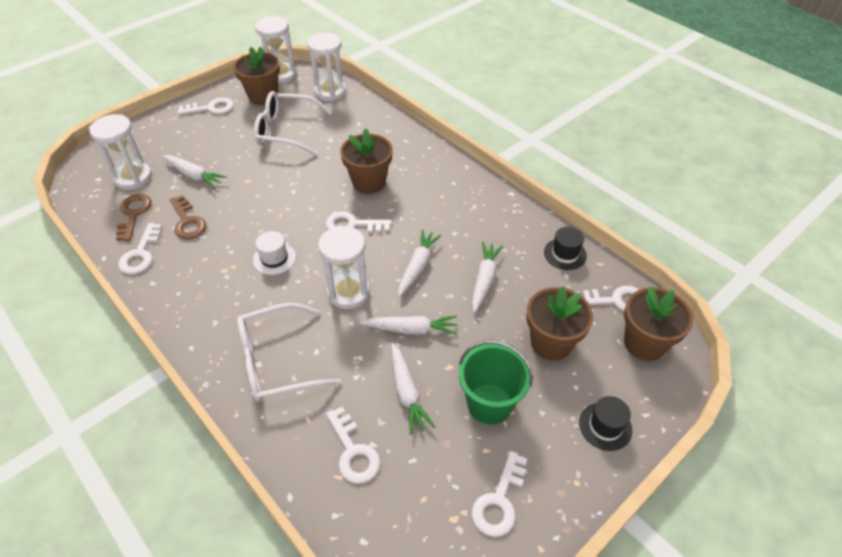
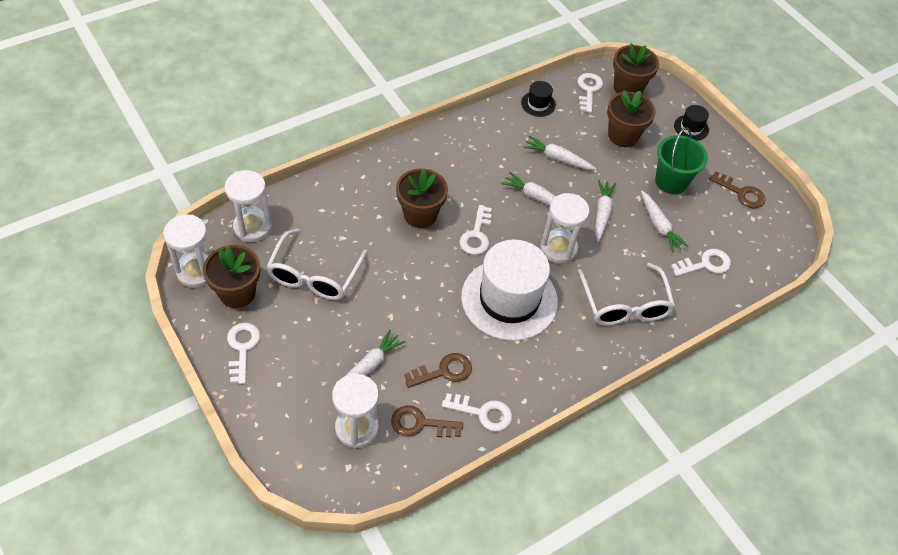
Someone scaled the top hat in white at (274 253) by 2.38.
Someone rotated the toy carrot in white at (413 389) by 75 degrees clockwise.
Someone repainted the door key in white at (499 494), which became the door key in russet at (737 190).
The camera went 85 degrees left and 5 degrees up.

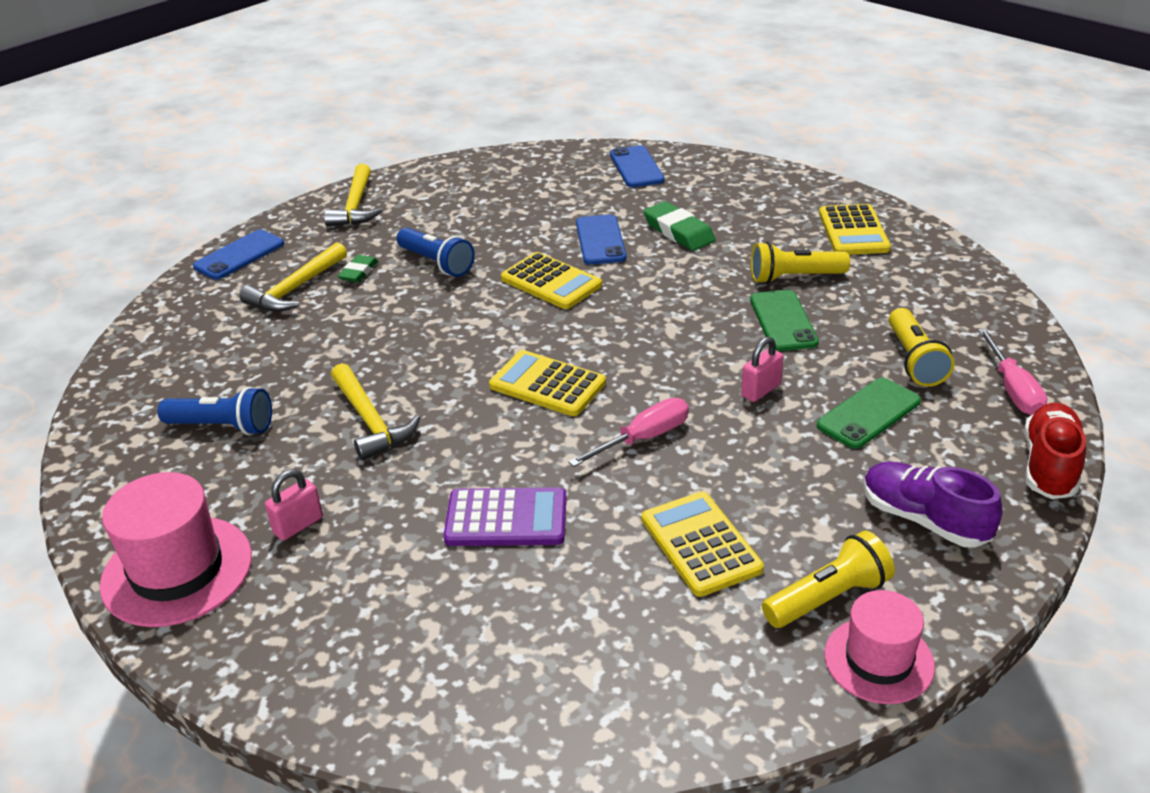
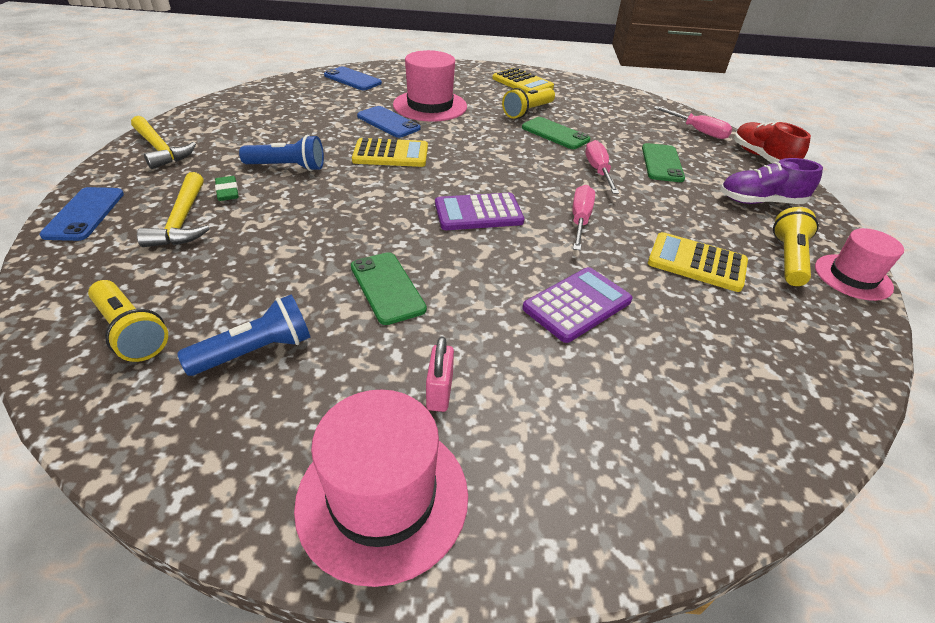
Someone swapped the hammer in bright yellow at (375 411) for the smartphone in emerald at (389 288).
Someone repainted the calculator in bright yellow at (547 383), which became the calculator in purple at (479 211).
Someone swapped the eraser in emerald at (679 226) for the top hat in pink at (430 86).
Someone swapped the padlock in pink at (762 369) for the screwdriver in pink at (602 167).
Someone carried the pocket torch in bright yellow from (922 347) to (128 321).
The camera went 45 degrees left and 5 degrees up.

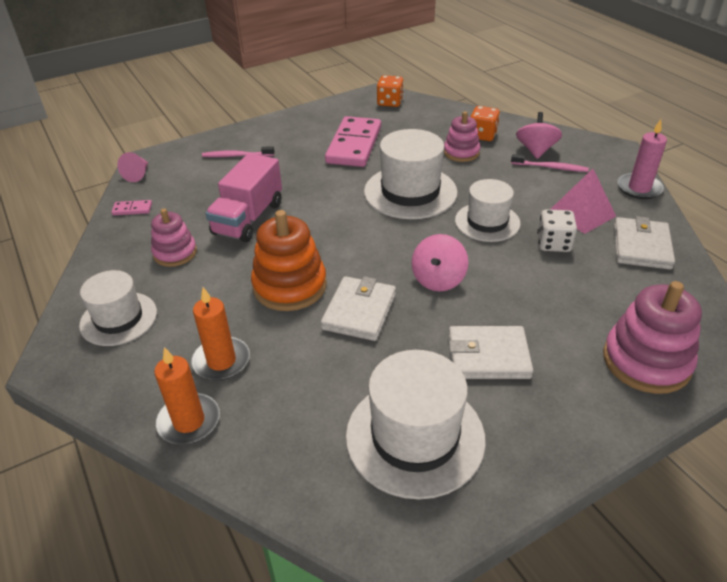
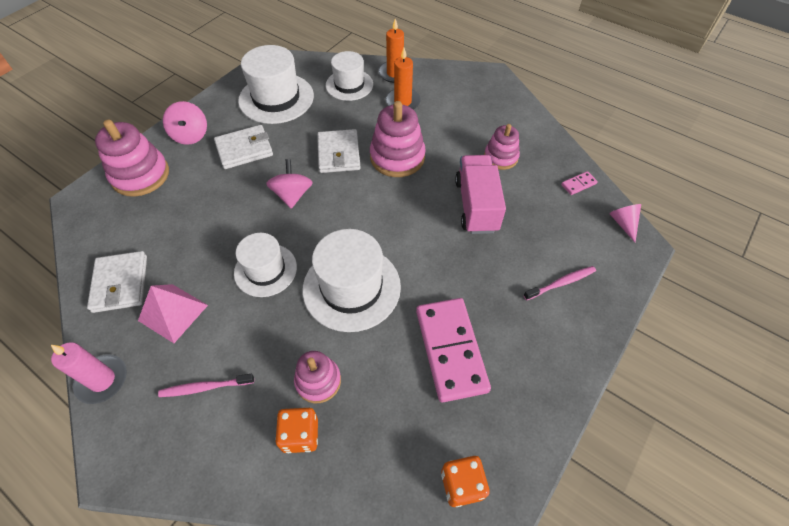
Someone carried the top hat in white from (118 308) to (349 76).
Someone repainted the stacking toy in orange-coloured at (289 260), which became the stacking toy in pink at (398 139).
Someone carried the whirligig in pink from (539 135) to (185 123).
Someone took away the die in white at (557 230).
The camera went 155 degrees right and 15 degrees up.

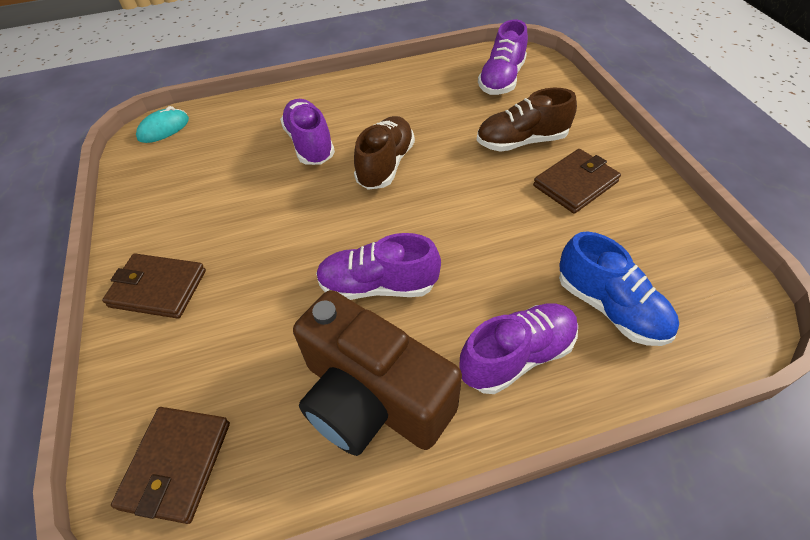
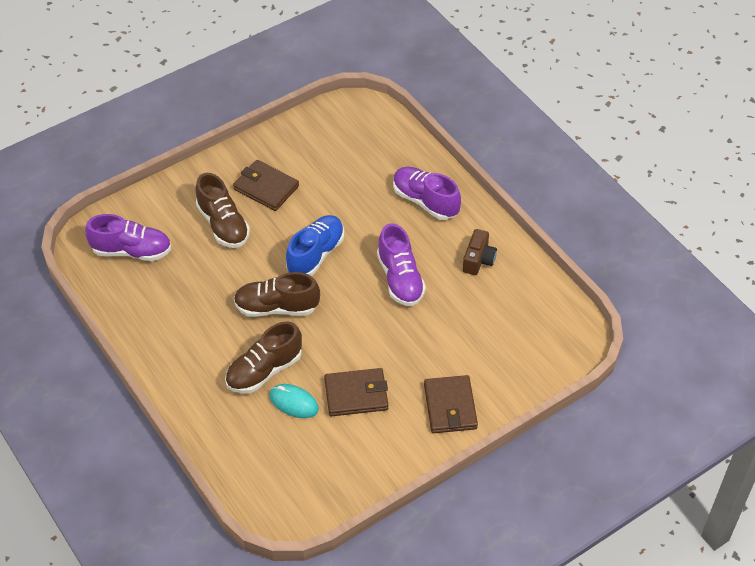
Someone carried the wallet in russet from (170 465) to (356 392).
Someone carried the mouse in aqua from (162 124) to (294 401).
Someone repainted the shoe in purple at (307 132), which became the shoe in russet at (263 357).
Someone scaled the compact camera in russet at (377 373) by 0.45.
Someone carried the shoe in blue from (619 288) to (315 245).
The camera went 110 degrees left and 0 degrees up.

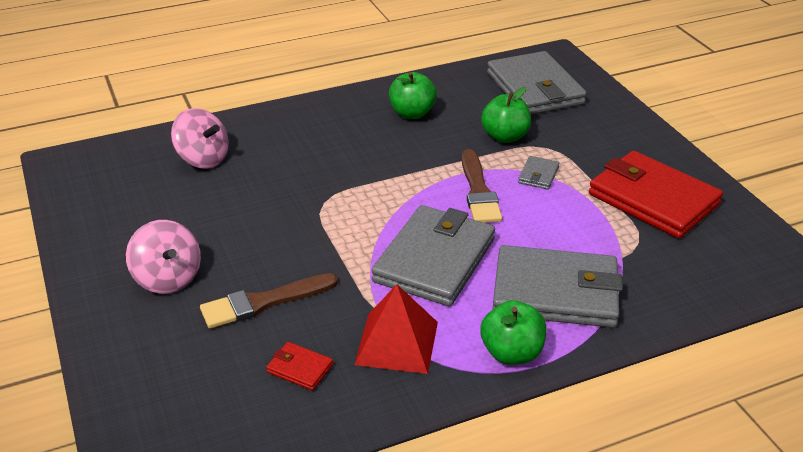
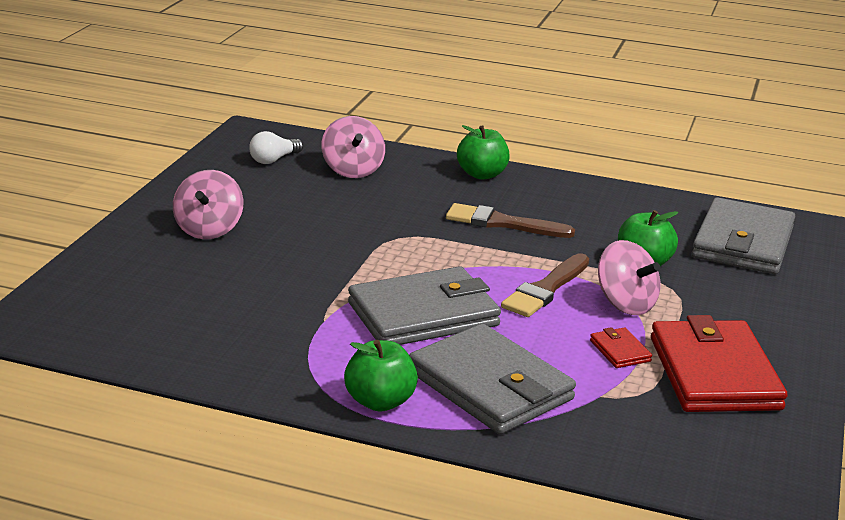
Someone carried the brush in russet from (269 300) to (510 220).
Someone carried the wallet in red from (299 366) to (621 347).
Someone took away the pyramid shape in red at (396 329).
Someone carried the apple in emerald from (413 95) to (483 152).
Someone swapped the wallet in grey at (539 173) for the whirligig in pink at (629 277).
Someone put down the bulb in white at (276 147).
The camera went 40 degrees right and 10 degrees down.

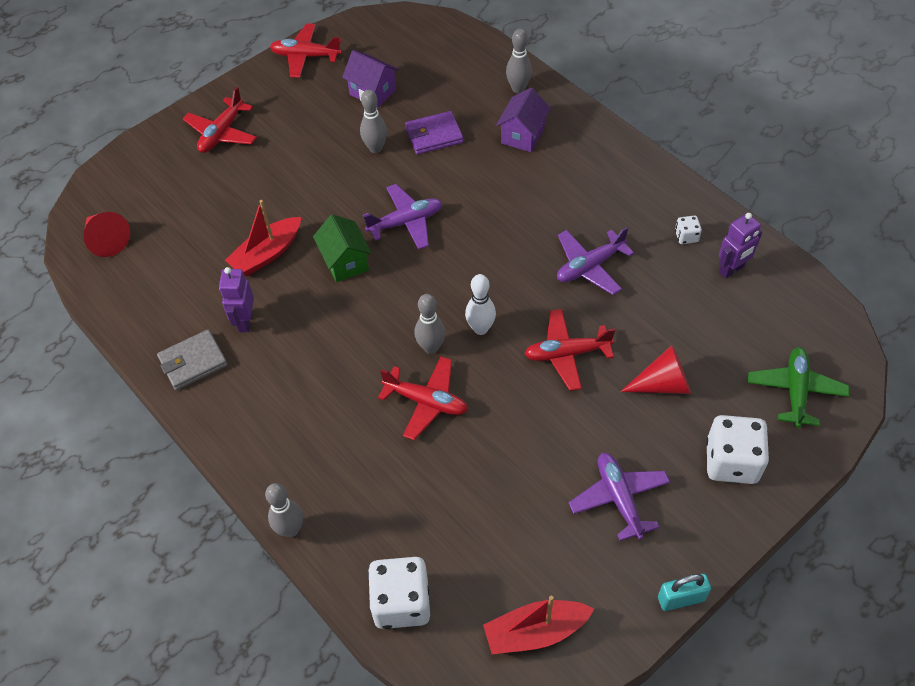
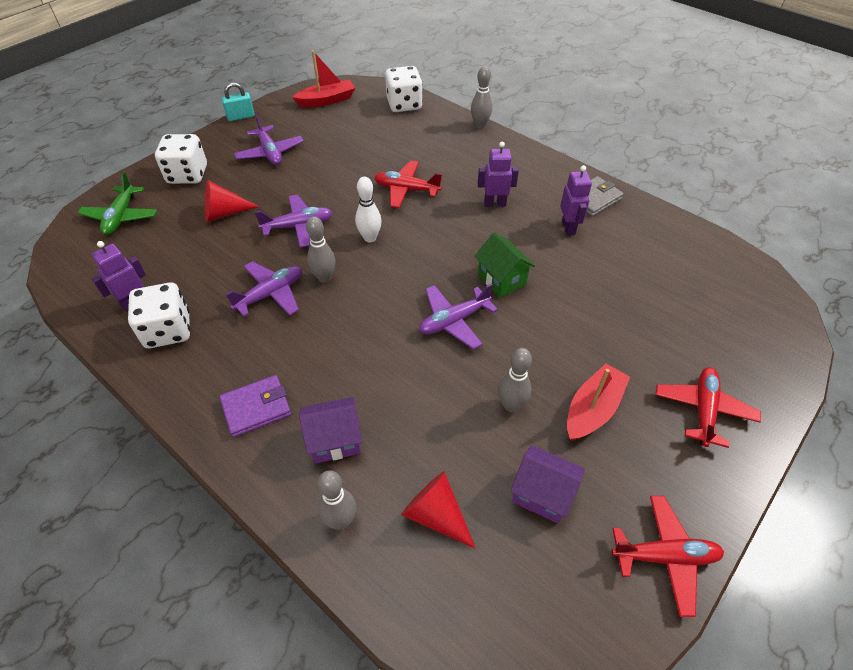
Someone carried the solid cone in red from (106 234) to (438 510).
Someone carried the sailboat in red from (263 238) to (598 402).
Someone carried the wallet in purple from (434 132) to (255 406).
Someone carried the bowling pin in grey from (429 324) to (320 250).
Someone rotated the cottage in purple at (523 120) by 60 degrees clockwise.
Someone repainted the plane in red at (569 350), which became the plane in purple at (293 221).
Someone scaled the die in white at (688 230) by 2.16.
Someone put down the robot figure in purple at (498 174).
The camera went 170 degrees right and 5 degrees down.

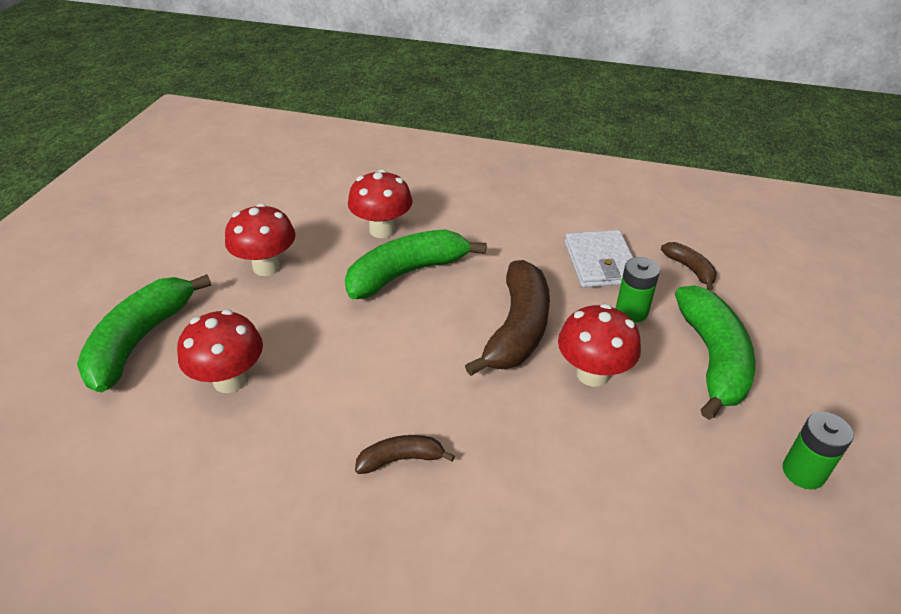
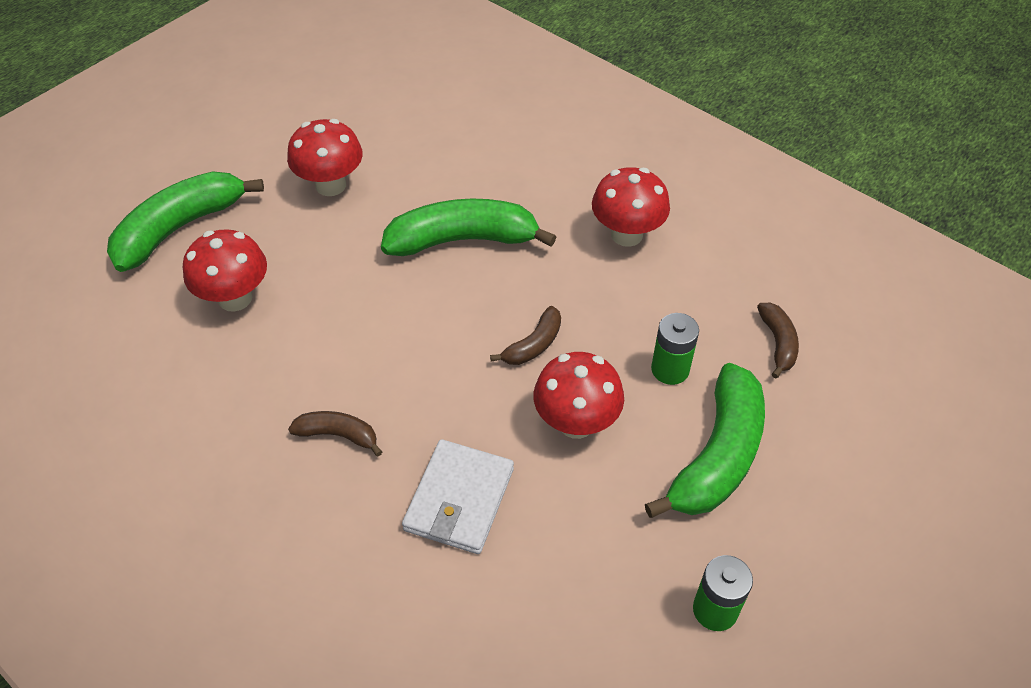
Someone carried the toadstool in red from (380 203) to (631 207).
Someone scaled the banana fruit in russet at (507 318) by 0.50.
Someone carried the wallet in white from (599 259) to (458 496).
The camera went 25 degrees right and 10 degrees up.

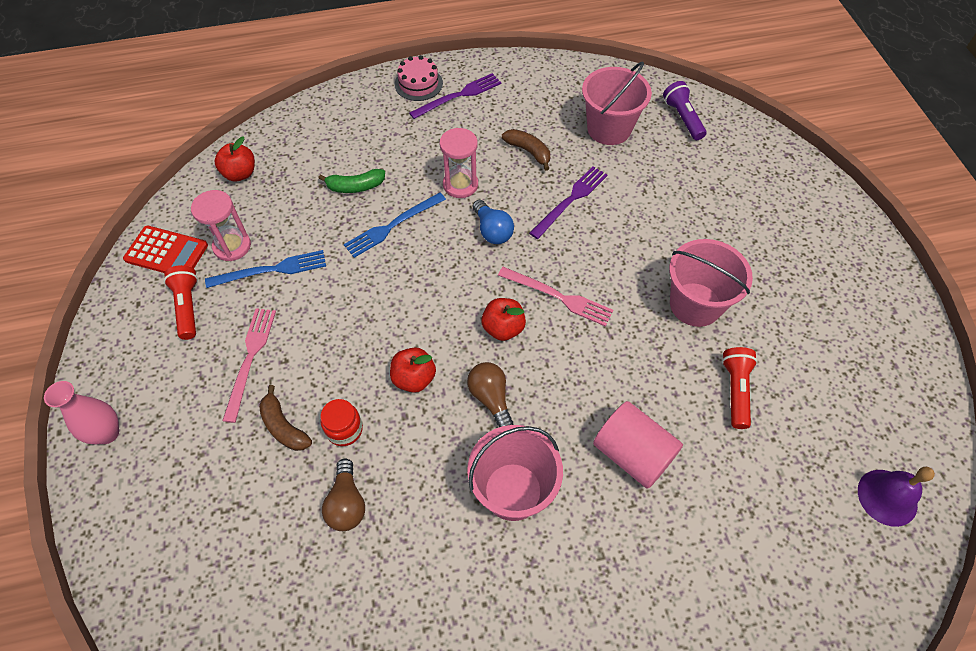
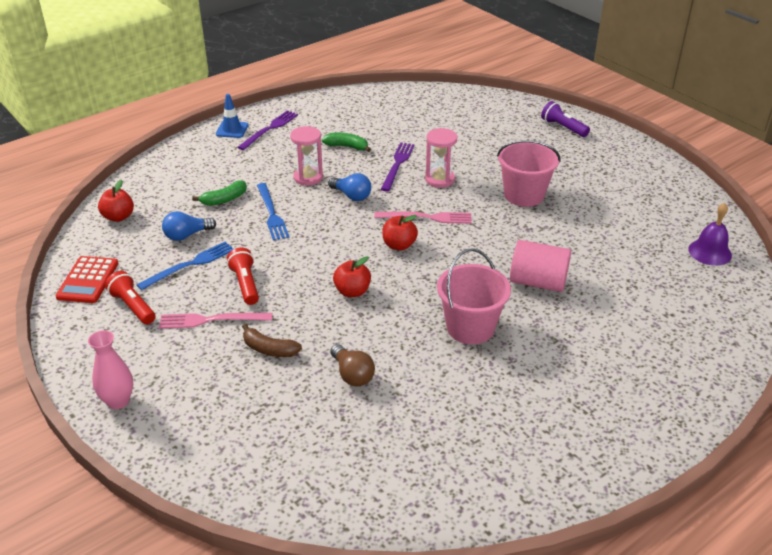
Someone rotated the calculator in red at (165 249) by 105 degrees clockwise.
Someone carried the sandglass in pink from (221 225) to (441 158).
Someone rotated the dinner fork in pink at (249 365) by 75 degrees counterclockwise.
Someone took away the jar in red at (341 422).
Someone rotated the dinner fork in blue at (395 225) by 45 degrees counterclockwise.
Someone swapped the cake in pink at (419 78) for the road cone in blue at (232 116).
Someone took away the bulb in russet at (490 395).
Someone repainted the banana fruit in russet at (526 150), which became the banana fruit in emerald at (346 142).
Someone took away the sand bucket in pink at (617 103).
Someone carried the pocket torch in purple from (685 110) to (565 119).
Someone carried the pocket torch in red from (740 388) to (243 276).
Someone put down the bulb in blue at (189 226).
The camera went 25 degrees left and 20 degrees down.

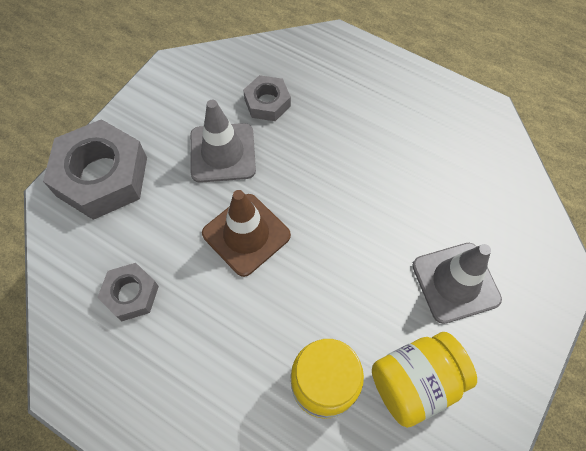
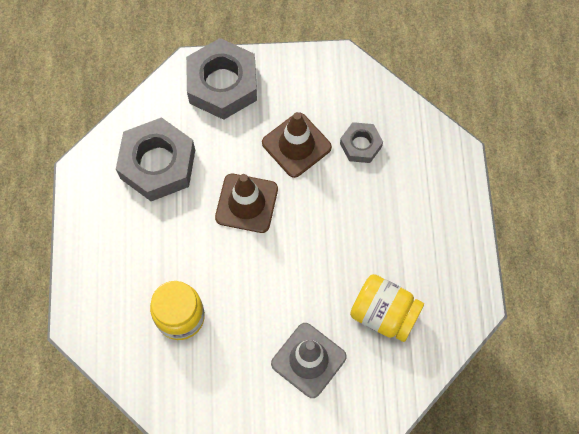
Someone scaled the nut in grey at (128 292) by 1.89.
Someone repainted the road cone in grey at (223 141), which became the road cone in russet at (297 145).
Someone carried the jar in bright yellow from (424 380) to (387 308).
The camera went 55 degrees right and 5 degrees up.

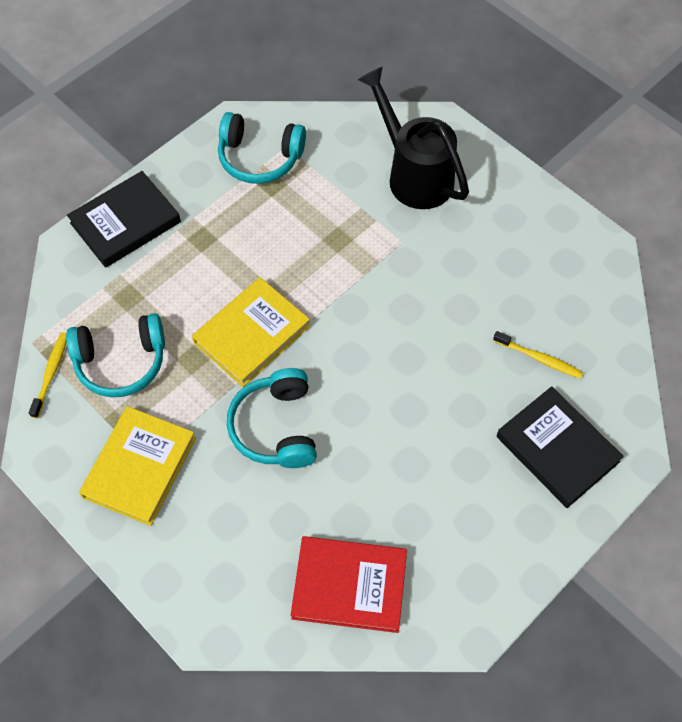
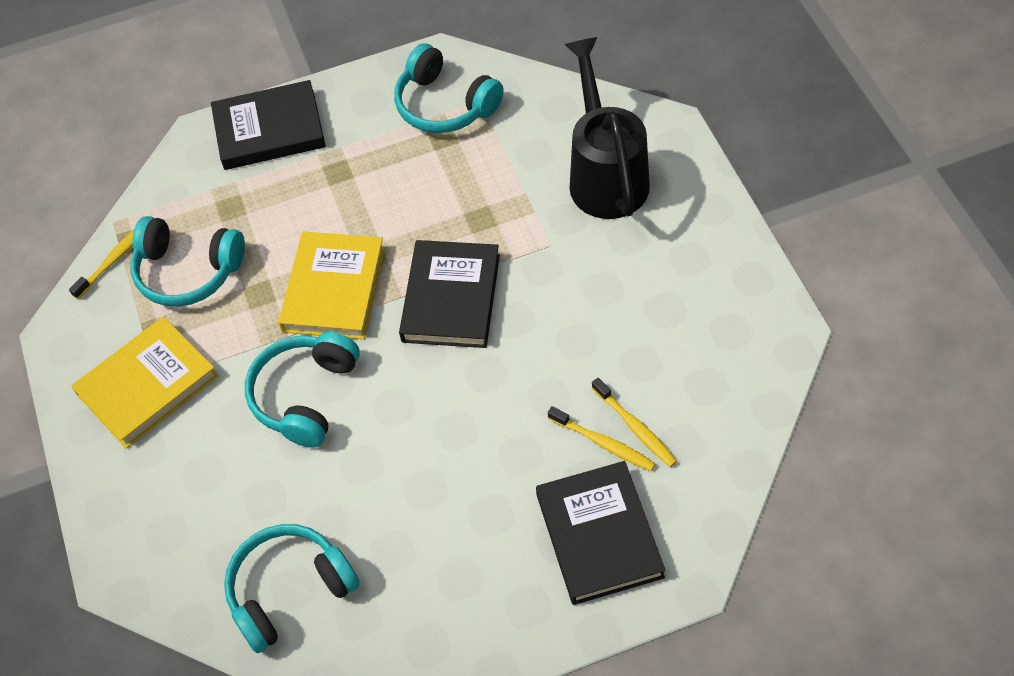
Someone rotated the book in bright yellow at (251 332) by 60 degrees counterclockwise.
Someone swapped the book in red at (349 584) for the over-ear headphones in aqua at (292 588).
Someone put down the book in black at (449 294).
Someone put down the toothbrush in bright yellow at (602 438).
The camera went 30 degrees right and 5 degrees down.

